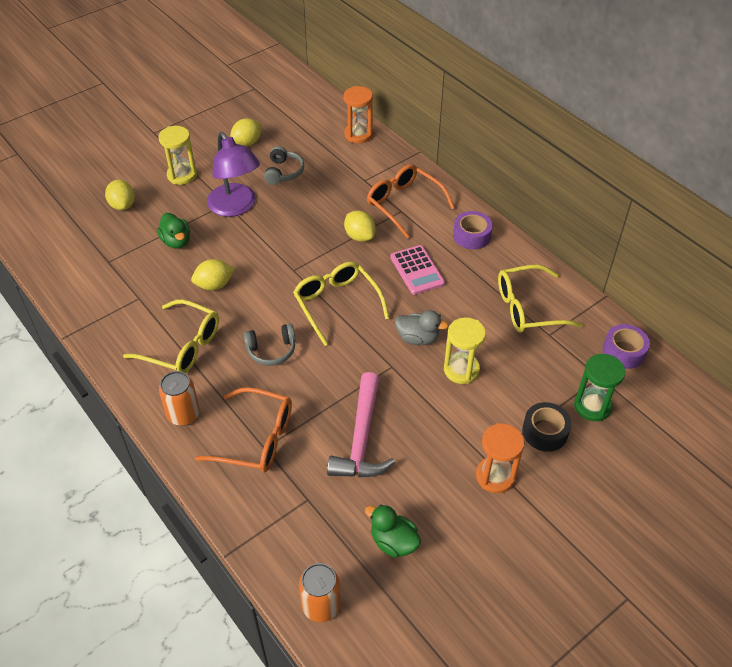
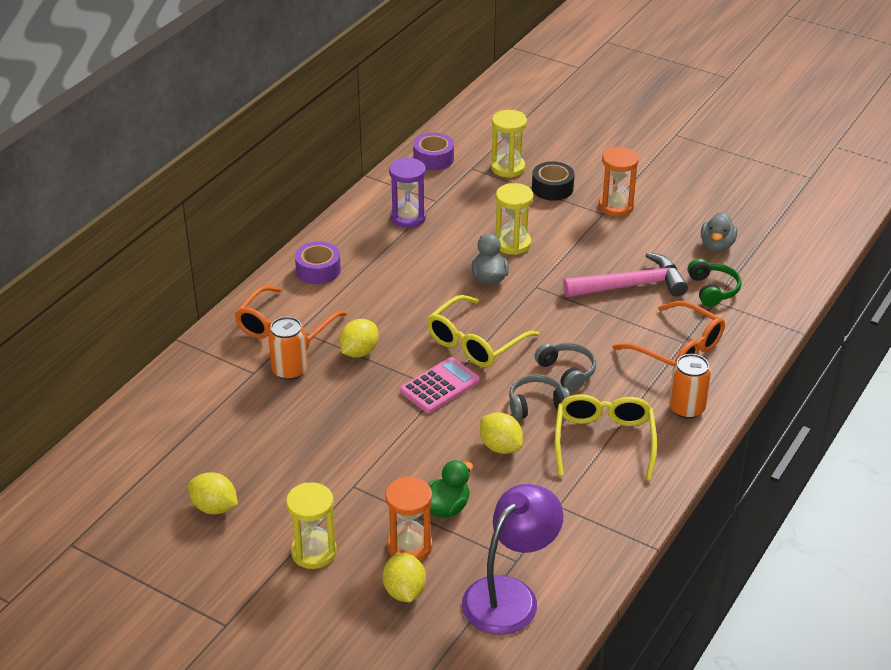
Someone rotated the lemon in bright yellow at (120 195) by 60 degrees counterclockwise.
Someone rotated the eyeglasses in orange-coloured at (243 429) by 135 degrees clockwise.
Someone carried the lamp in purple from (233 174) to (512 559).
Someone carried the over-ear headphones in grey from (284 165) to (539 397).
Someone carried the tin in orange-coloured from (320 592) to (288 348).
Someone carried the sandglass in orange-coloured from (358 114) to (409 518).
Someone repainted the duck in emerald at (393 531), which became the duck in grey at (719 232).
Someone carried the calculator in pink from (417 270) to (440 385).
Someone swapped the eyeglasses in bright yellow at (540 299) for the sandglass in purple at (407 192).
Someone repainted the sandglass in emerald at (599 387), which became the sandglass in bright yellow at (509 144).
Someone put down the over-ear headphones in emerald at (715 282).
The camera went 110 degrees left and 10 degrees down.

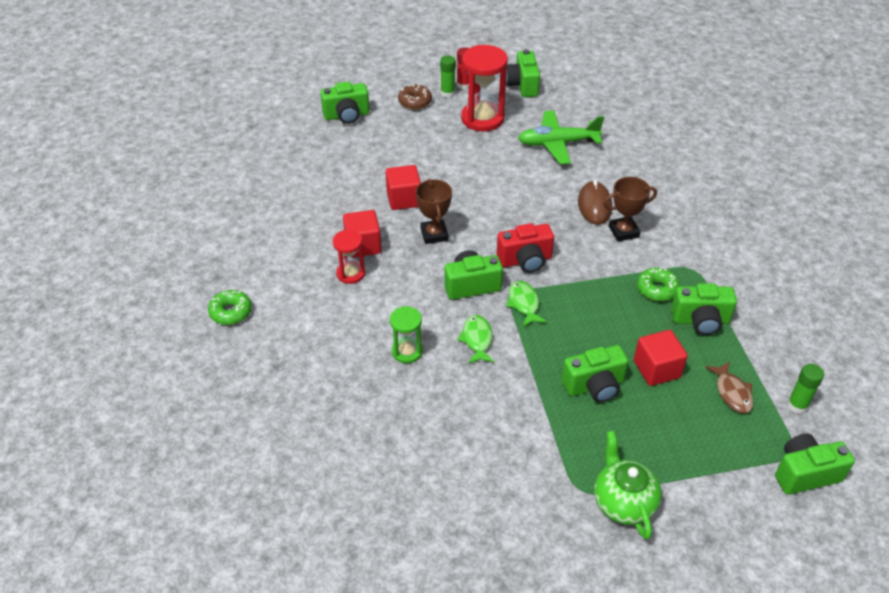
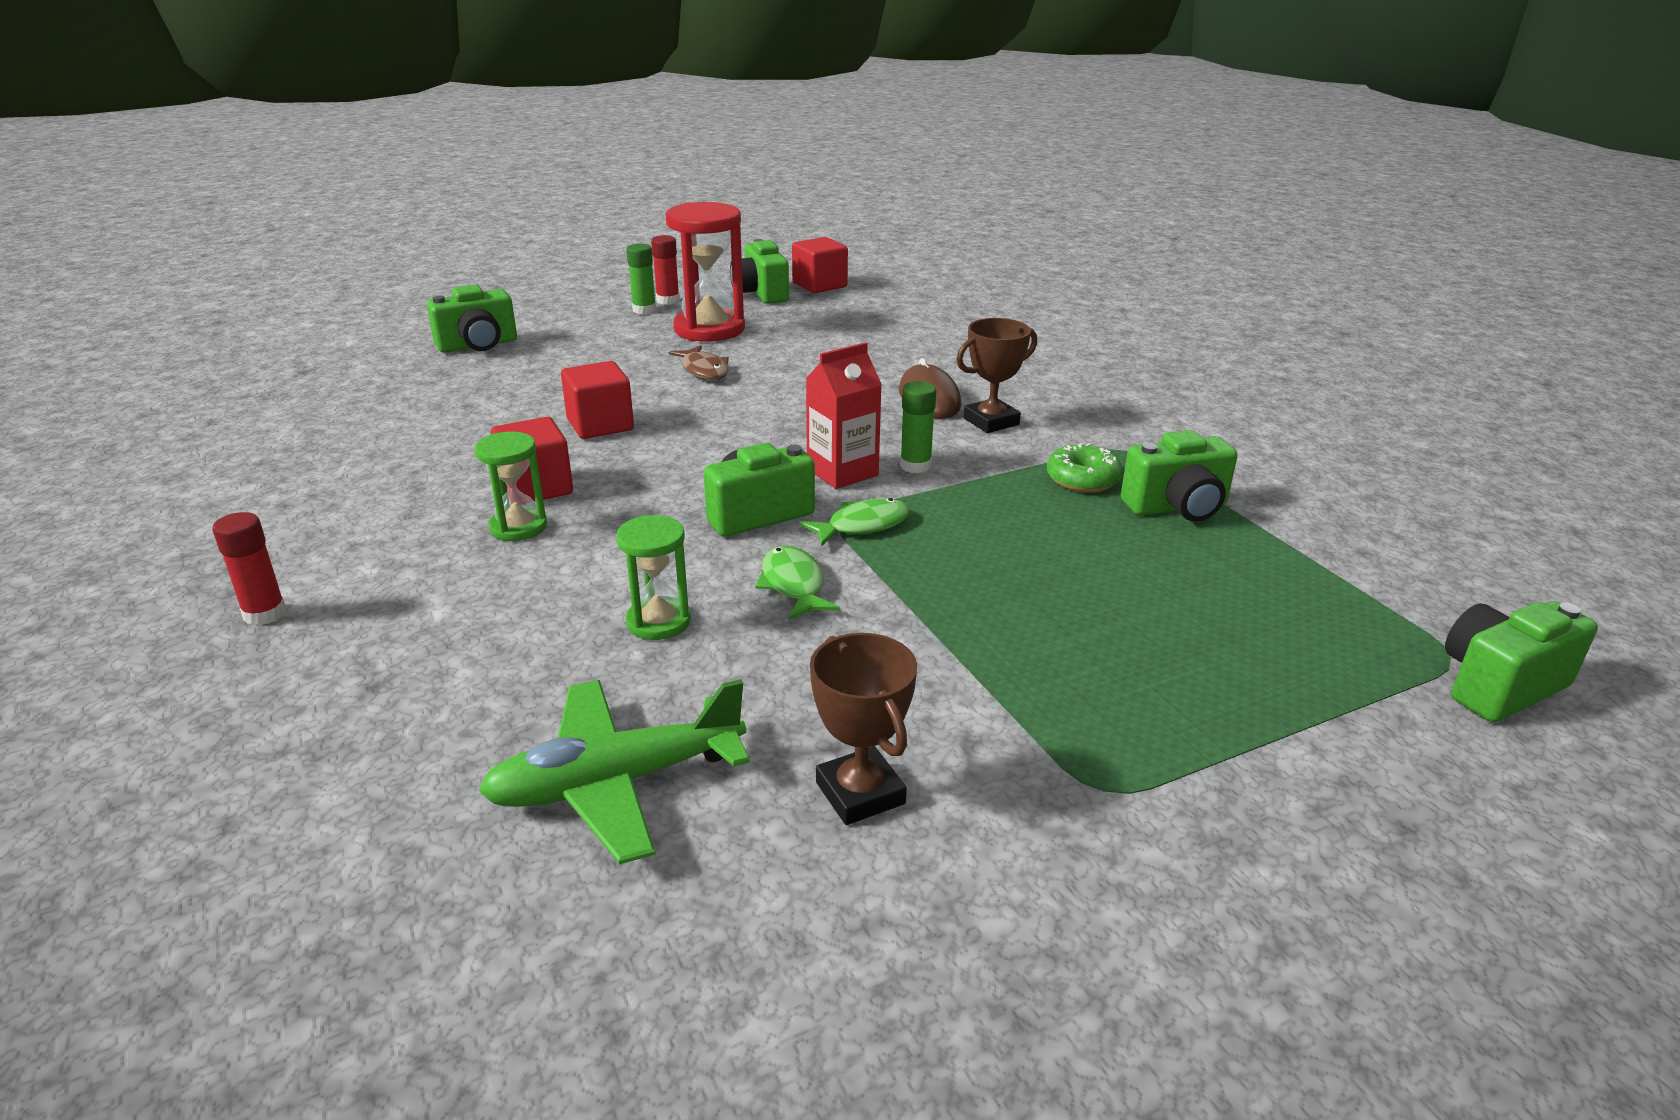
Someone swapped the donut in emerald at (230 307) for the glue stick in red at (249 569).
Someone repainted the sandglass in red at (349 257), which became the sandglass in emerald at (511 486).
Someone took away the donut in russet at (415 96).
Someone carried the prize cup in russet from (434 211) to (863 729).
Someone swapped the compact camera in red at (525 248) for the carton in red at (844 415).
Someone rotated the toy fish in emerald at (526 304) by 90 degrees clockwise.
Someone carried the plane in emerald from (561 137) to (614 771).
Someone took away the compact camera in emerald at (595 374).
Someone took away the tea pot in emerald at (628 485).
Someone carried the solid cube in red from (661 358) to (820 265).
Someone carried the toy fish in russet from (729 387) to (699 362).
Someone carried the glue stick in emerald from (805 388) to (918 427).
The camera went 15 degrees left and 15 degrees down.

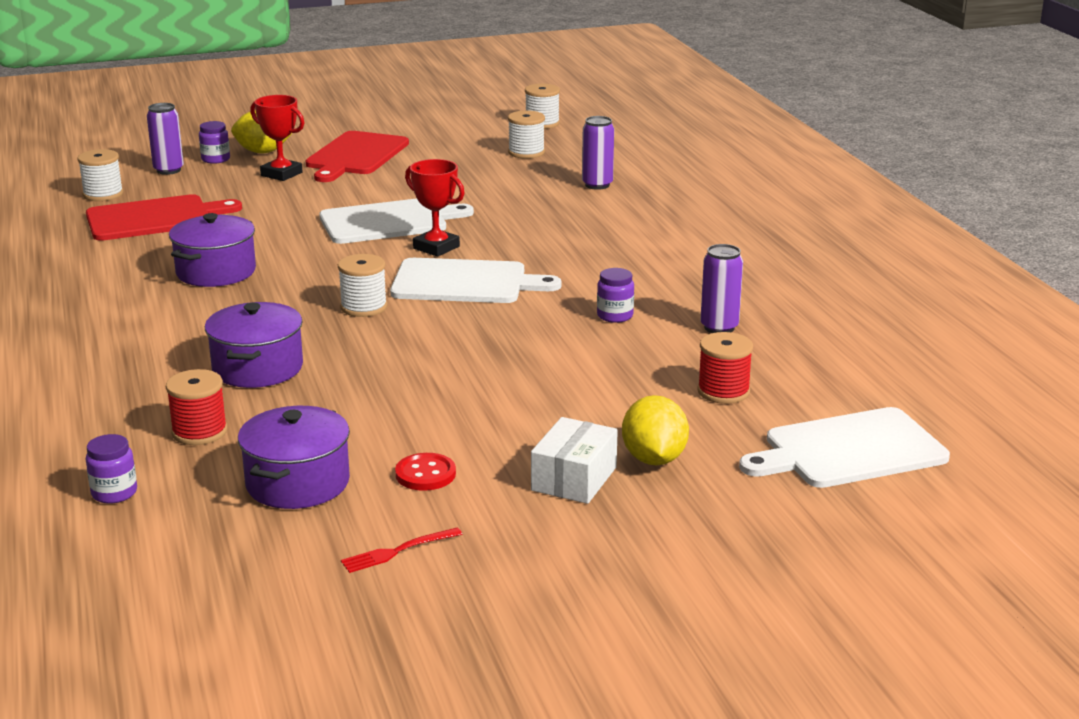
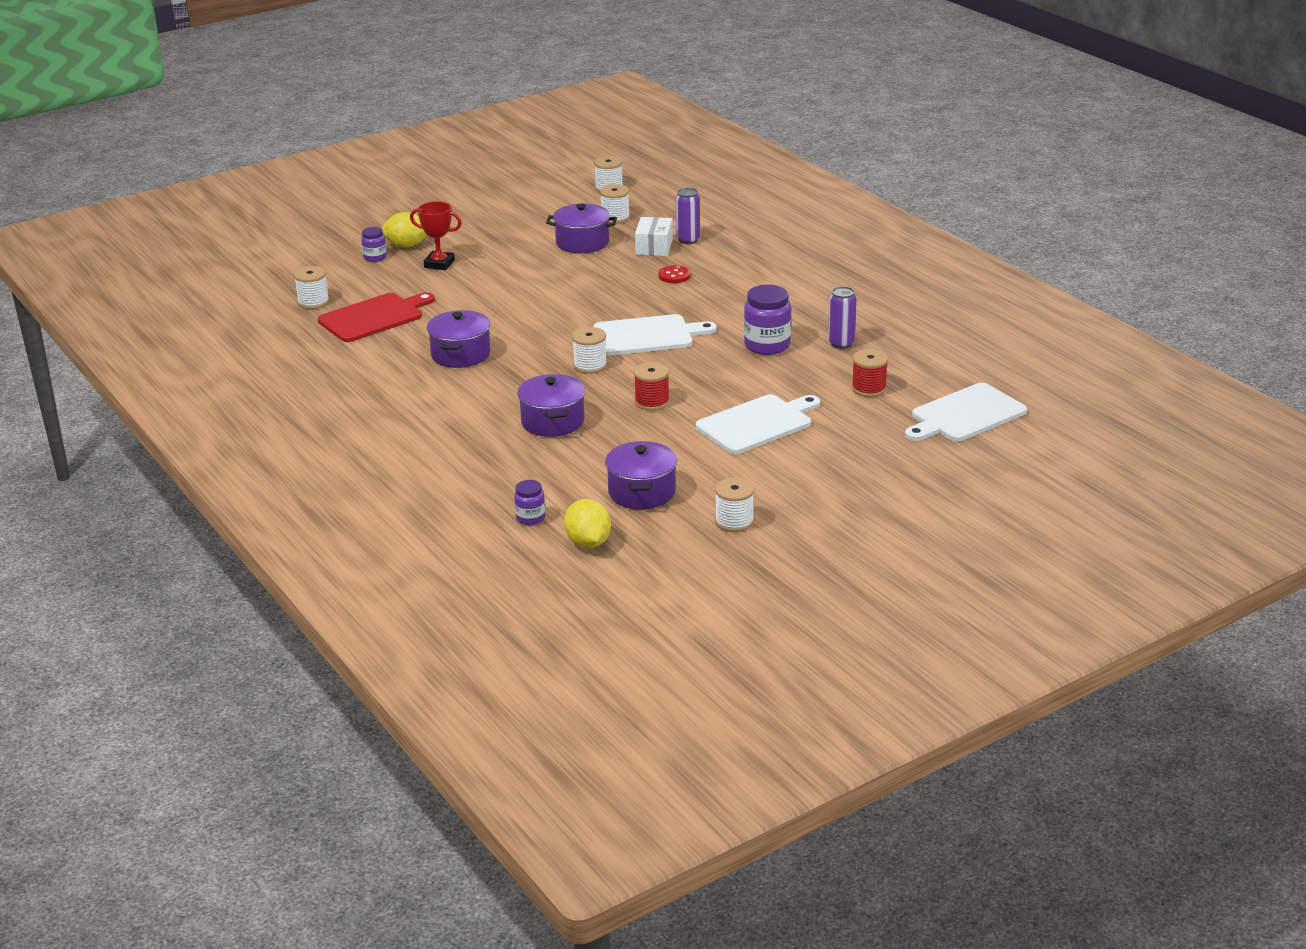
Someone took away the tin in purple at (165 139).
Someone carried the bobbin in red from (196 407) to (652 386).
Someone took away the cutting board in red at (357 156).
Someone carried the cutting board in white from (396 221) to (758 424).
Someone swapped the dinner fork in red at (401 550) for the bobbin in white at (734 505).
Someone carried the sewing button in red from (425 472) to (674 274).
Someone took away the prize cup in red at (435 208).
Someone carried the package in white from (574 460) to (654 236).
Someone scaled the jar in purple at (615 295) by 1.80.
Someone carried the lemon in bright yellow from (655 430) to (587 523).
Someone put down the stockpot in purple at (581 228).
The camera went 15 degrees left and 5 degrees up.

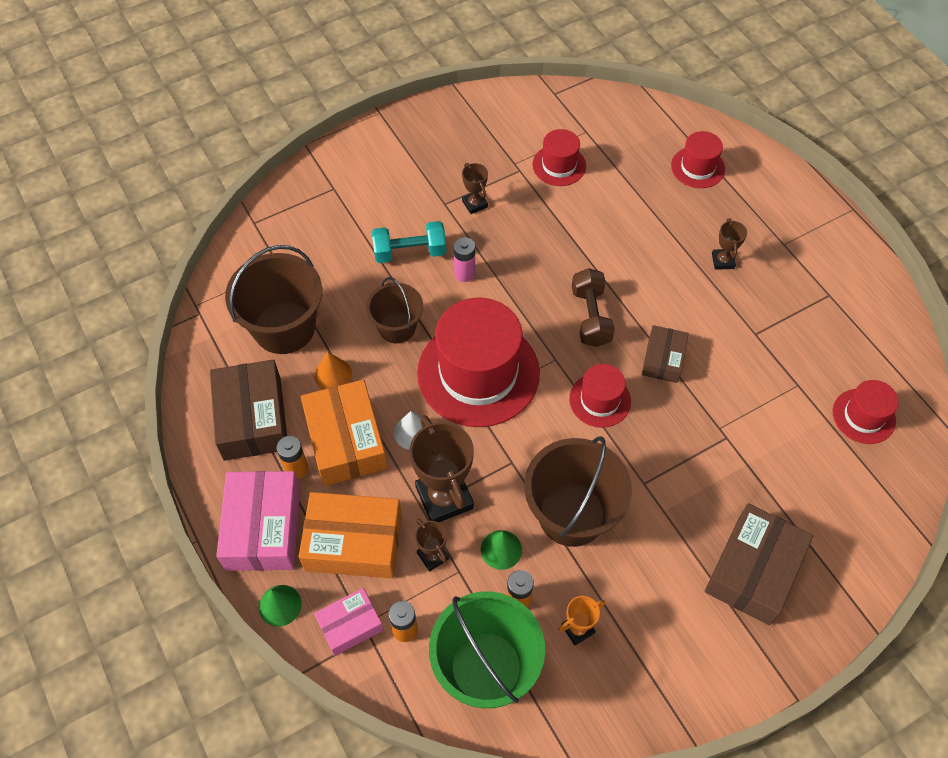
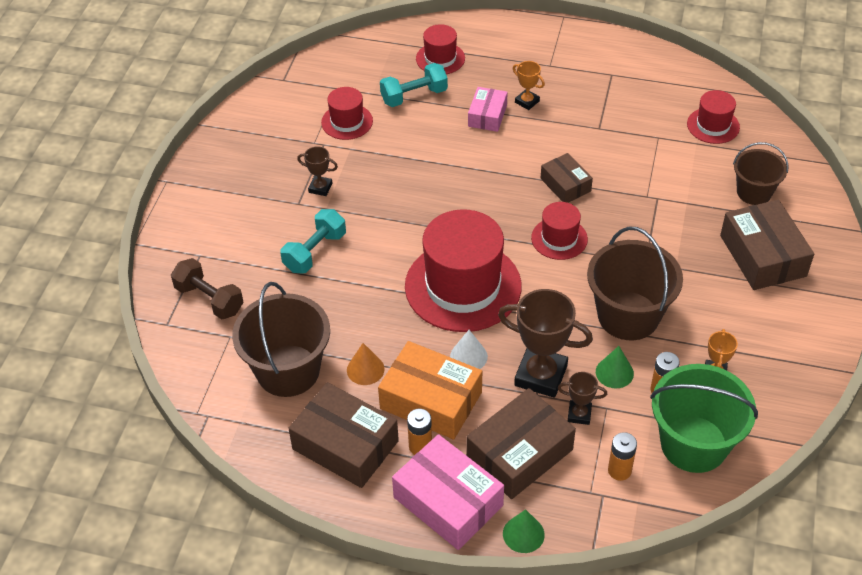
Someone repainted the package in orange-coloured at (350 535), which became the package in russet at (521 443).
Someone carried the package in pink from (348 622) to (488 109).
Someone carried the sand bucket in russet from (394 310) to (761 173).
Someone took away the power cell in pink at (464 259).
Someone carried the hand weight in russet from (593 307) to (207 289).
Someone repainted the prize cup in russet at (729 244), which became the prize cup in orange-coloured at (529 85).
Someone put down the hand weight in aqua at (414 85).
The camera went 45 degrees left and 10 degrees down.

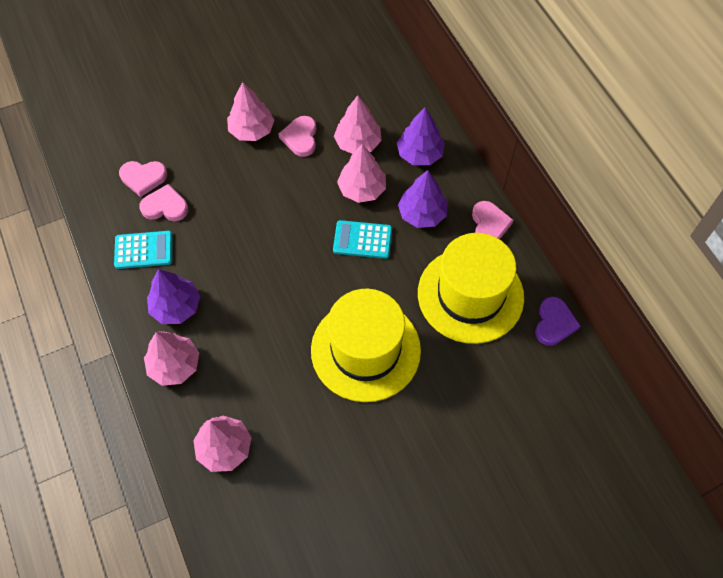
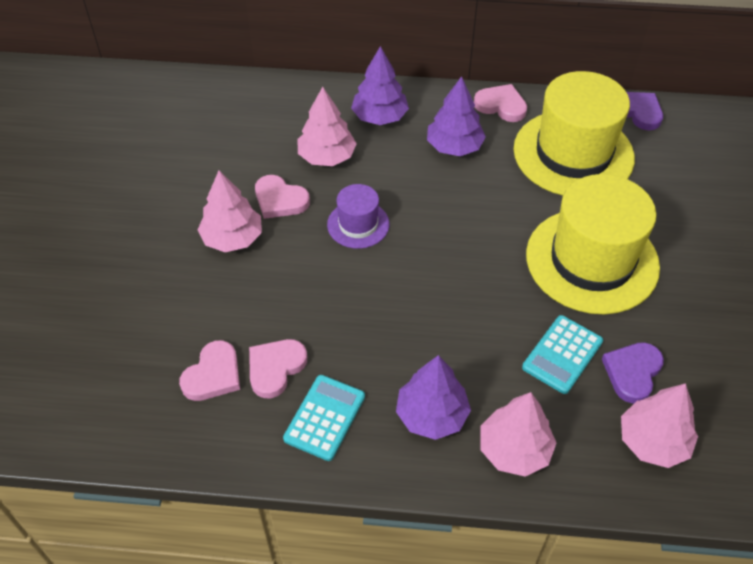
Someone carried the calculator in aqua from (362 239) to (562 354).
Someone took away the fir tree in pink at (361 173).
Someone put down the top hat in purple at (358 216).
Someone put down the love heart in purple at (633 373).
The camera went 60 degrees left and 10 degrees down.

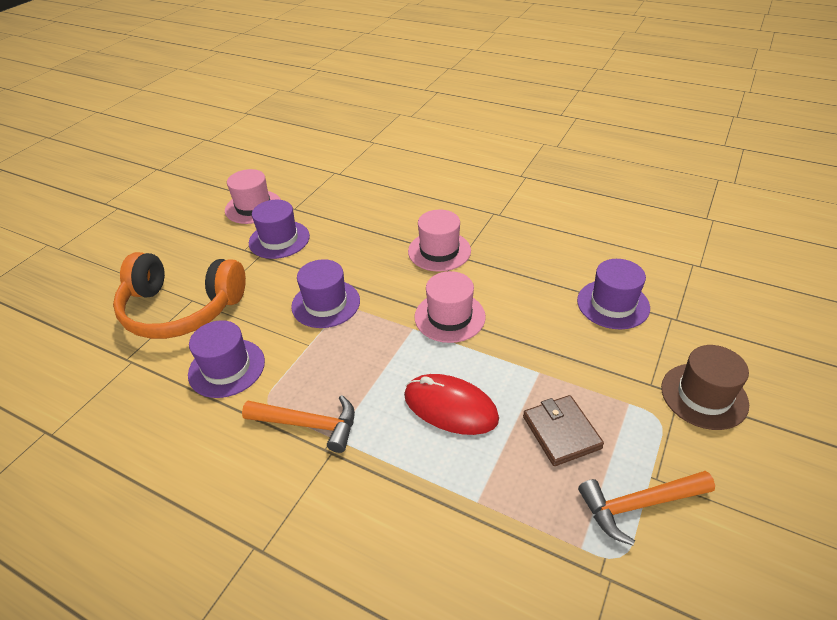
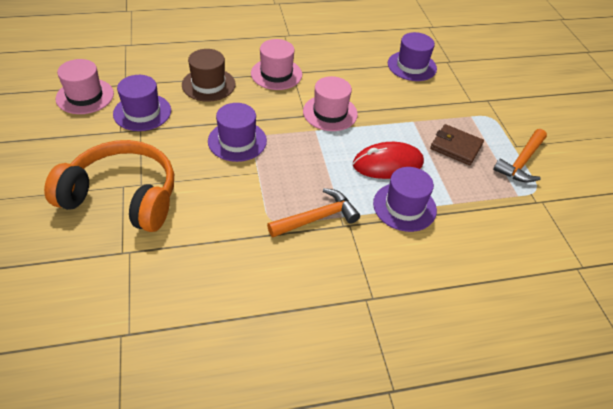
Someone rotated the over-ear headphones in orange-coloured at (179 295) by 135 degrees counterclockwise.
Someone carried the top hat in purple from (226 359) to (405 199).
Someone carried the top hat in russet from (705 387) to (209 75).
The camera went 45 degrees left and 5 degrees up.

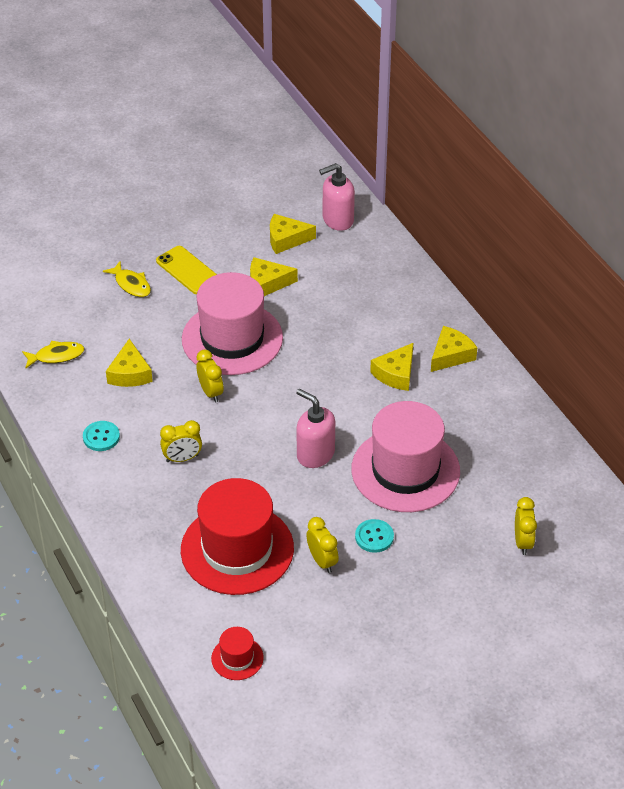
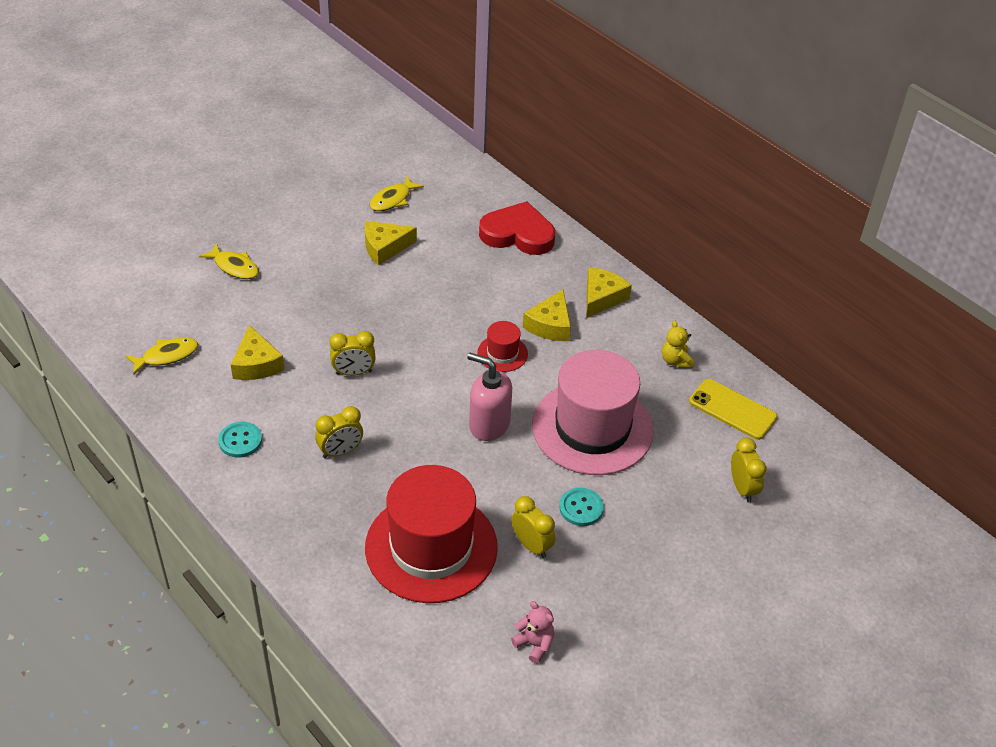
Someone carried the smartphone in bright yellow from (186 270) to (733 409).
Someone took away the top hat in pink at (232 323).
Someone rotated the alarm clock in bright yellow at (210 375) by 120 degrees clockwise.
Someone carried the top hat in red from (237 653) to (502 346).
Someone swapped the cheese wedge in bright yellow at (293 234) for the toy fish in bright yellow at (397 193).
Someone took away the pump bottle in pink at (337 197).
Someone put down the love heart in red at (517 228).
Someone put down the teddy in pink at (532 632).
Someone put down the teddy in bright yellow at (678 344).
The camera went 15 degrees left and 0 degrees up.

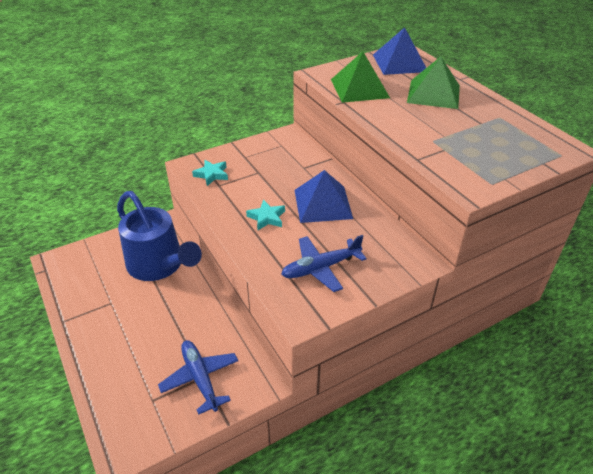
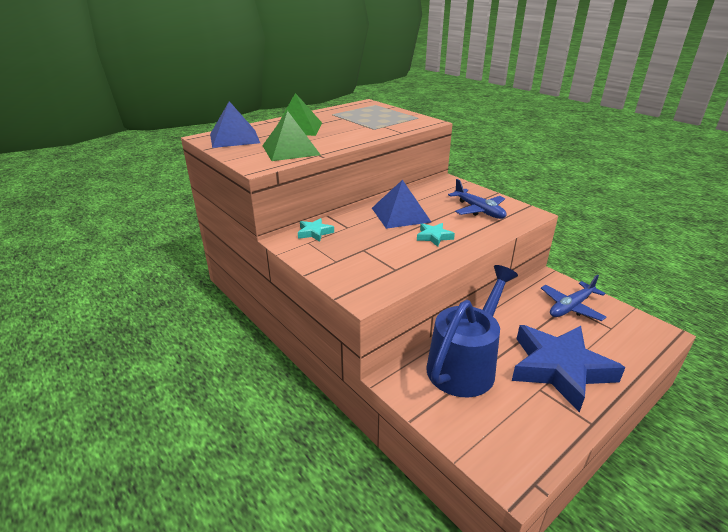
Someone carried the star in aqua from (210 173) to (316 230).
Someone put down the star in blue at (568 369).
The camera went 100 degrees left and 10 degrees down.

